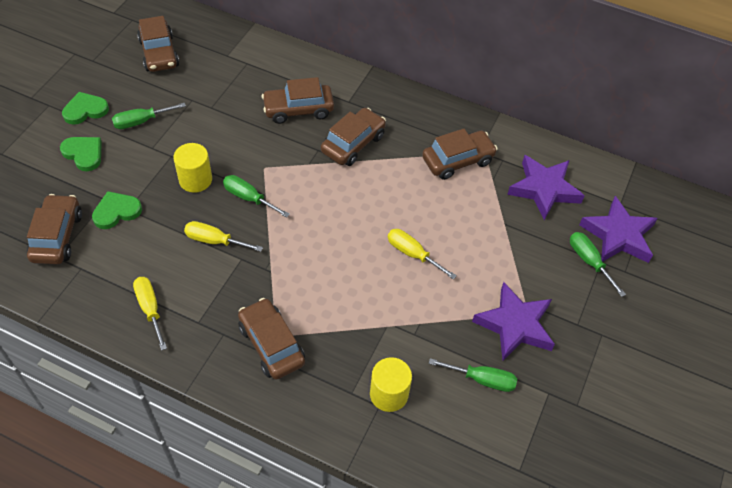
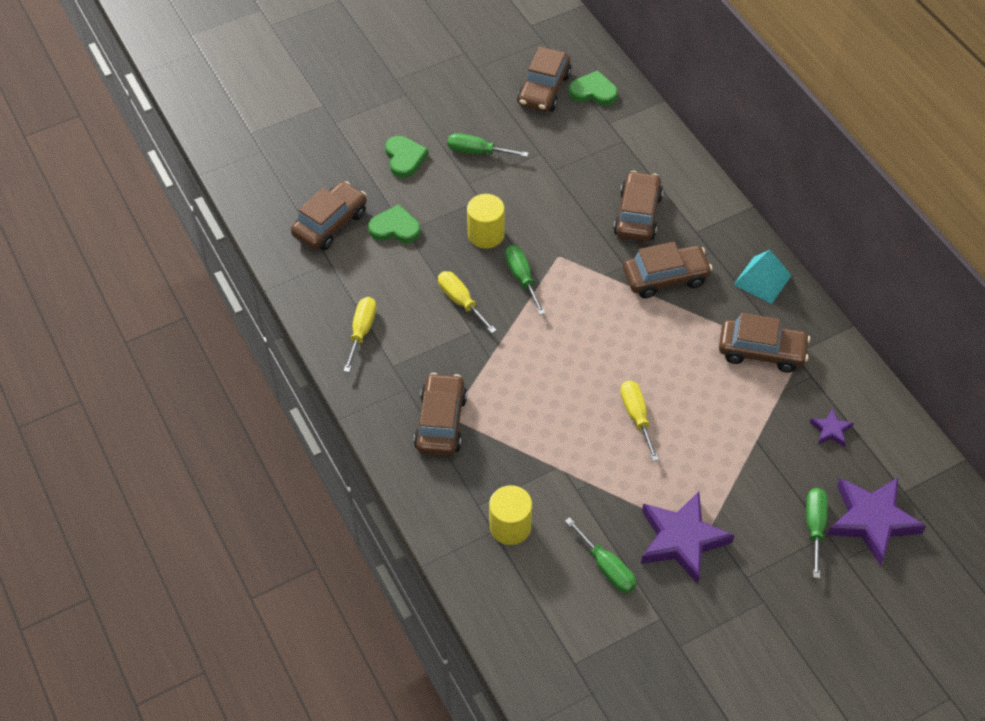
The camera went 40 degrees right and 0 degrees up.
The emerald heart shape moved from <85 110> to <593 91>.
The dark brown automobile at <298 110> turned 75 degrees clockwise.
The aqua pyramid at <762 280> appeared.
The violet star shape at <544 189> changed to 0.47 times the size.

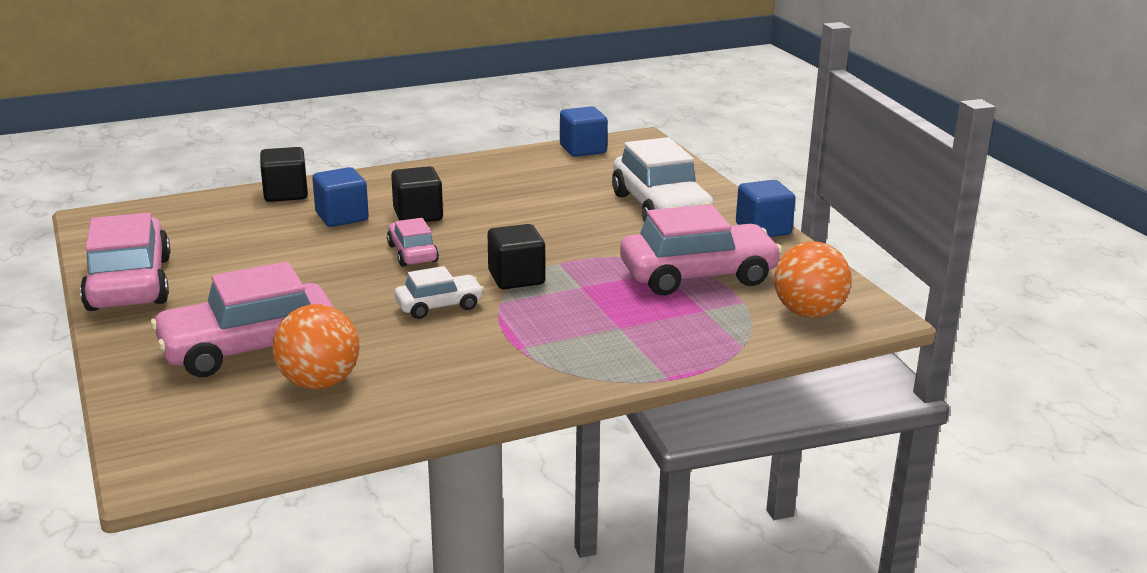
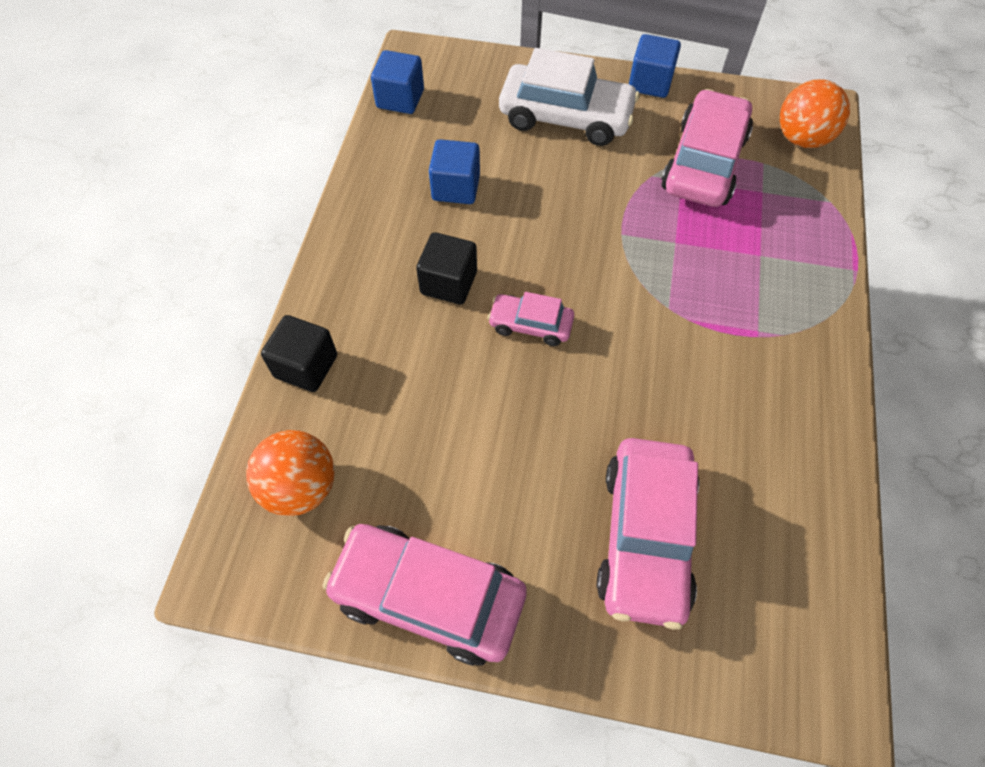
The camera went 55 degrees left and 35 degrees up.
The orange-coloured ball moved from <319 383> to <300 487>.
The blue solid cube moved from <342 217> to <456 188>.
The white automobile at <439 306> disappeared.
The ebony solid cube at <516 278> disappeared.

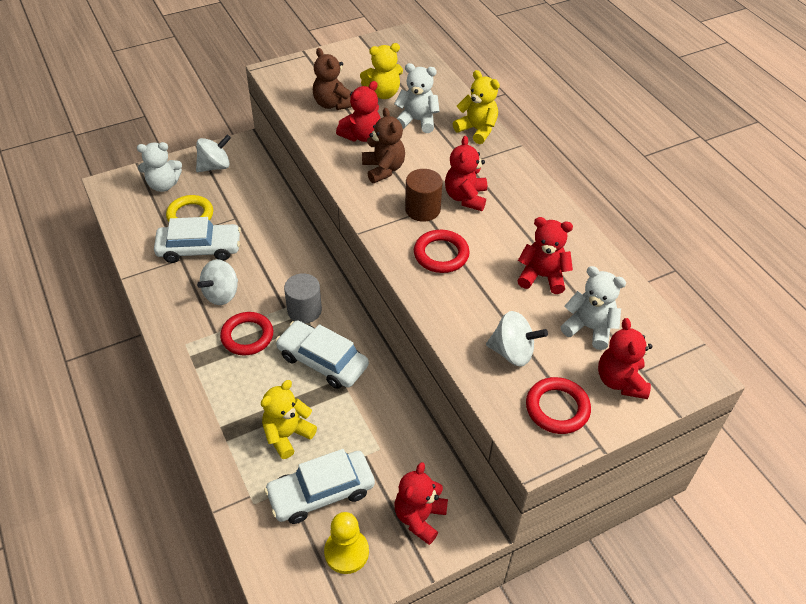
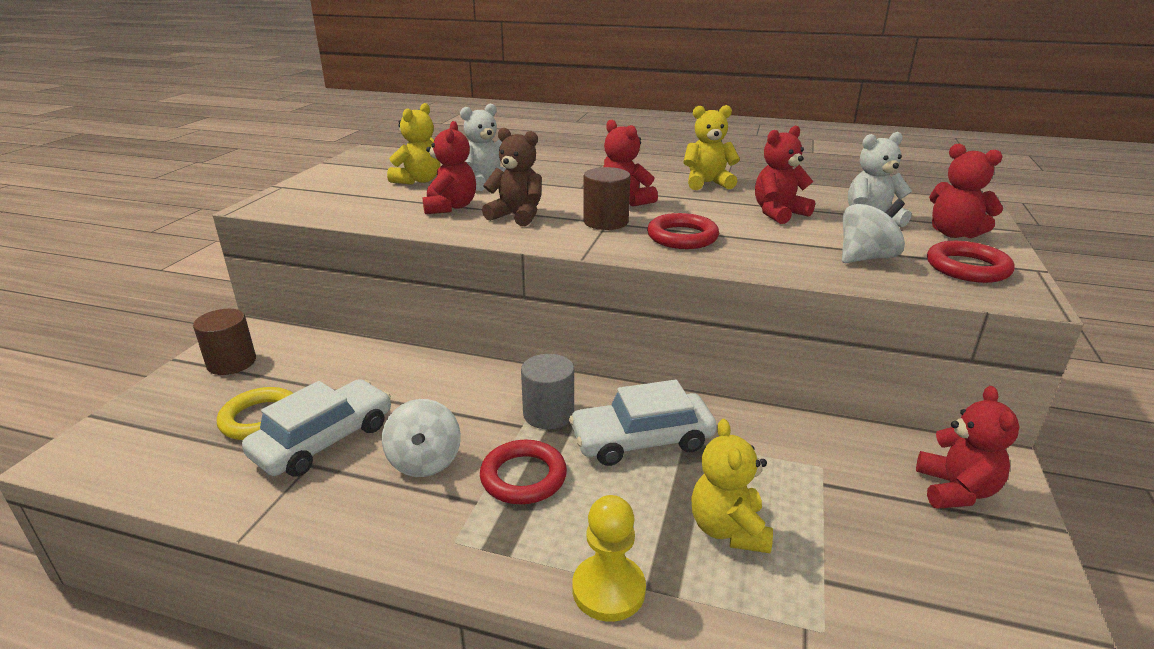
The camera went 45 degrees left and 20 degrees down.
The white whirligig at <215 166> was replaced by the dark brown cylinder shape at <231 362>.
The golden pawn moved from <346 552> to <608 589>.
The golden teddy bear moved from <477 130> to <707 183>.
The crimson teddy bear at <419 517> turned 150 degrees counterclockwise.
The white teddy bear at <163 185> disappeared.
The white automobile at <321 492> disappeared.
The dark brown teddy bear at <333 104> disappeared.

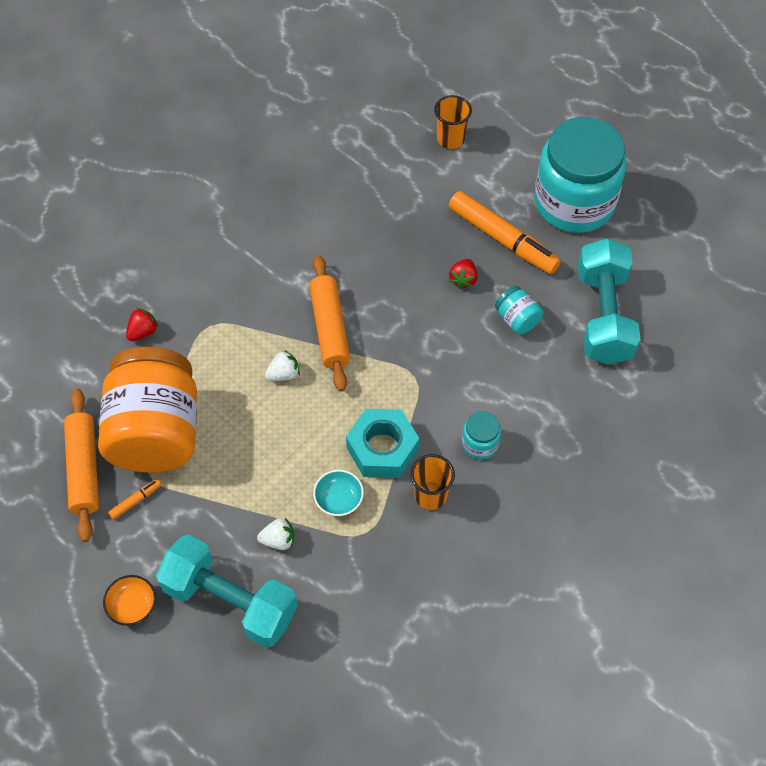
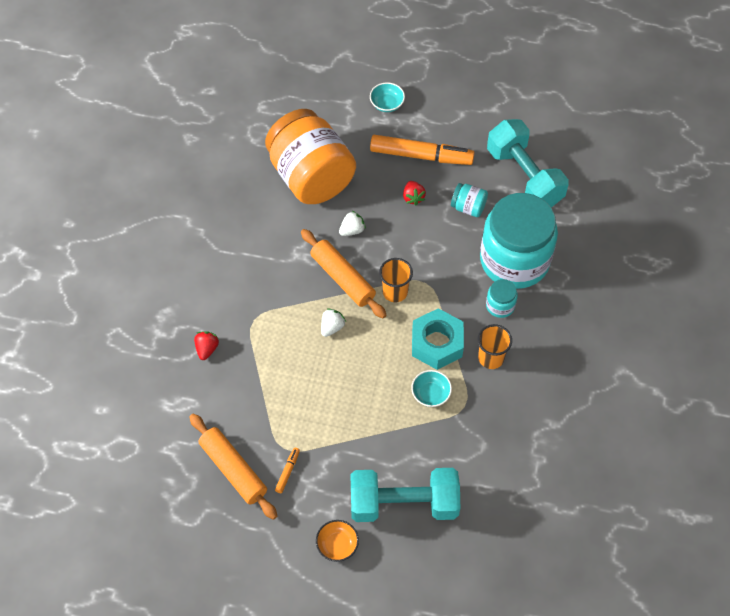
The camera went 30 degrees left and 0 degrees up.
The orange-coloured jam jar moved from <156 431> to <311 176>.
The white berry moved from <278 540> to <352 230>.
The aqua serving bowl at <387 104> appeared.
The orange-coloured cup moved from <450 139> to <395 292>.
The aqua jam jar moved from <574 202> to <514 260>.

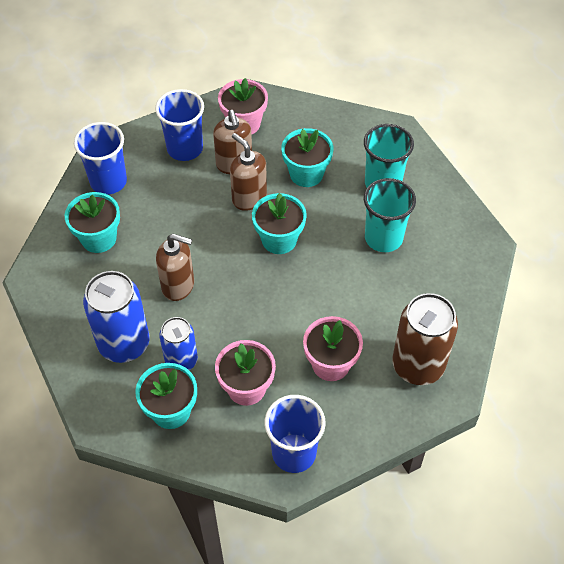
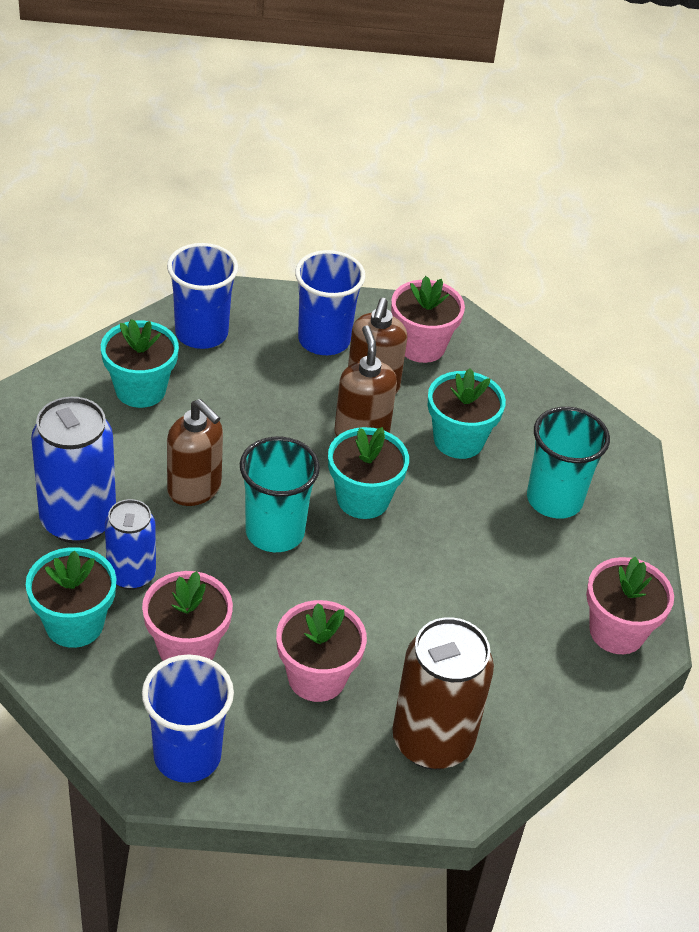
The camera went 25 degrees right and 10 degrees down.
The aqua cup moved from <383 238> to <275 532>.
The rose-pink plant pot at <617 631> appeared.

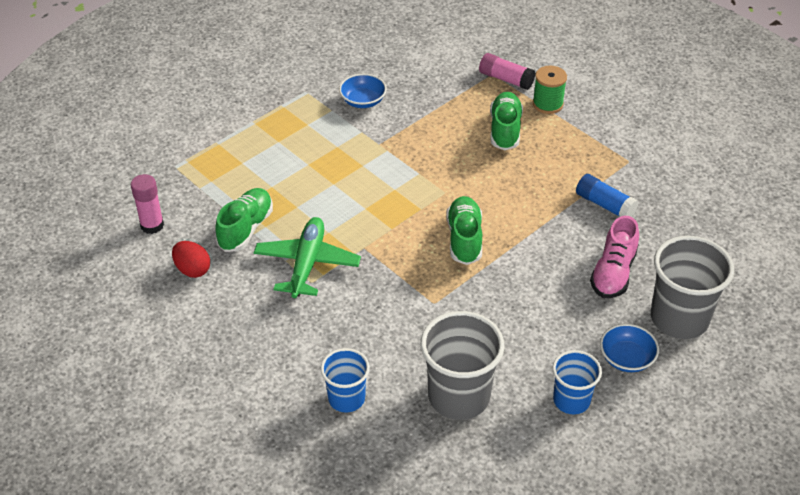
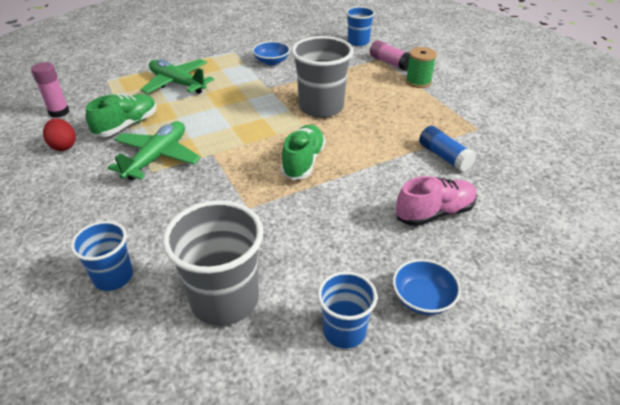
The camera went 15 degrees right and 5 degrees down.
The emerald toy plane at <177 83> appeared.
The ash-grey cup moved from <679 318> to <321 107>.
The blue cup at <358 42> appeared.
The rose-pink shoe at <613 273> turned 150 degrees counterclockwise.
The emerald shoe at <505 130> disappeared.

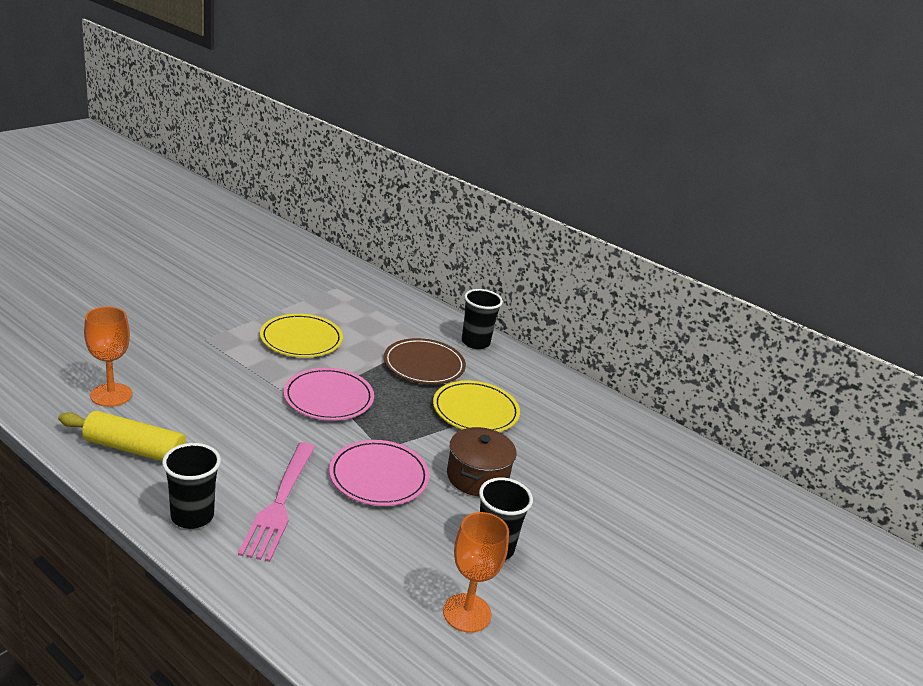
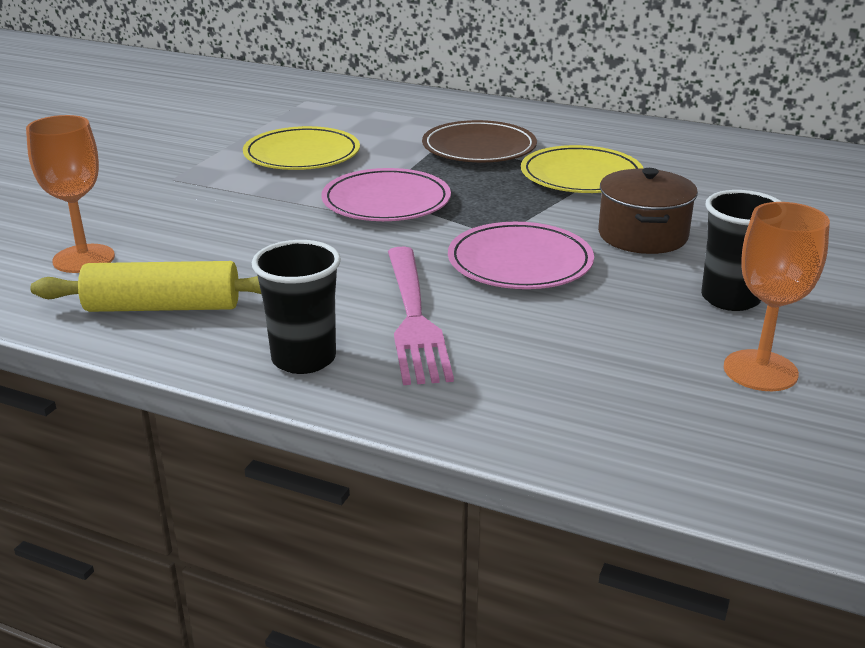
The camera went 10 degrees left and 0 degrees up.
The ebony cup at <475 342> disappeared.

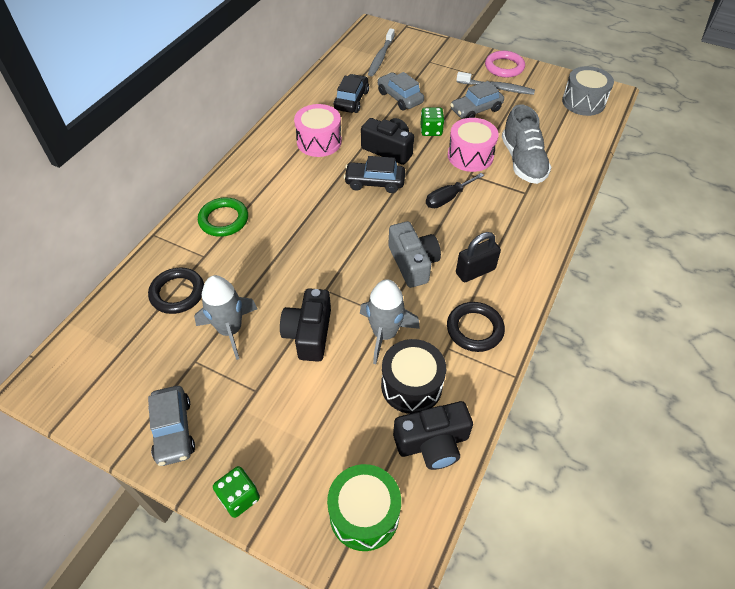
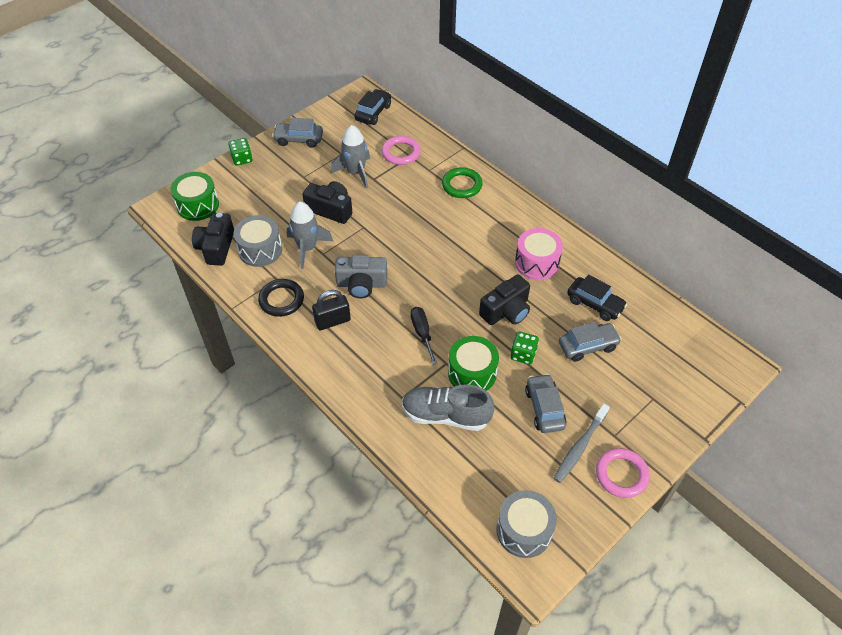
The camera went 110 degrees right and 0 degrees up.
The ebony toy drum at <411 385> became the ash-grey toy drum at <260 250>.
The ebony padlock at <475 271> turned 75 degrees clockwise.
The ebony automobile moved from <374 183> to <373 112>.
The ebony torus at <177 293> became the rose-pink torus at <401 153>.
The rose-pink toy drum at <470 156> became the emerald toy drum at <472 373>.
The ash-grey tooth brush at <381 57> disappeared.

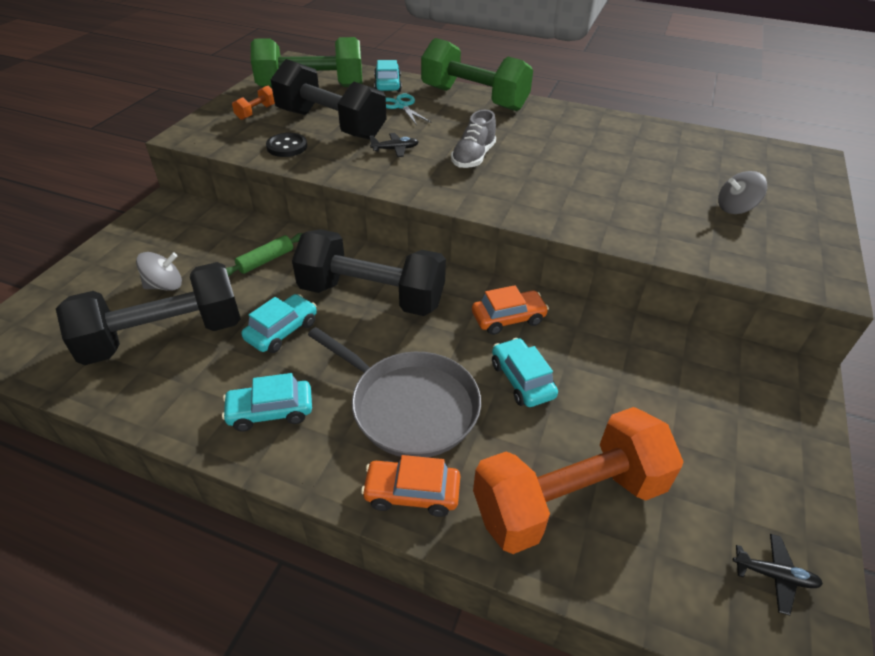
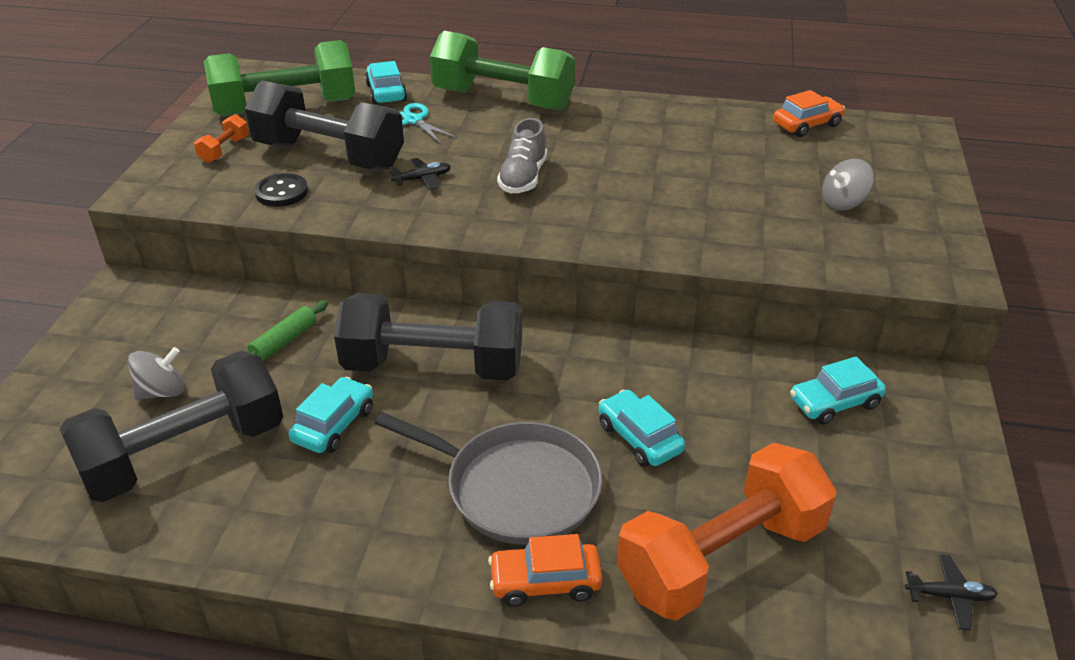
The camera went 10 degrees left and 5 degrees down.
The orange-coloured automobile moved from <508 318> to <807 125>.
The aqua automobile moved from <270 411> to <834 402>.

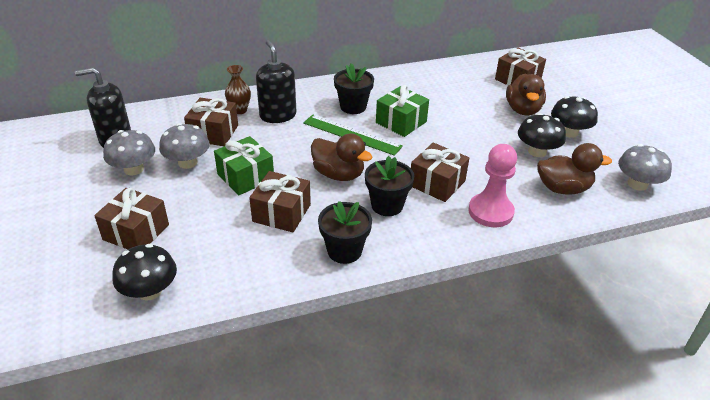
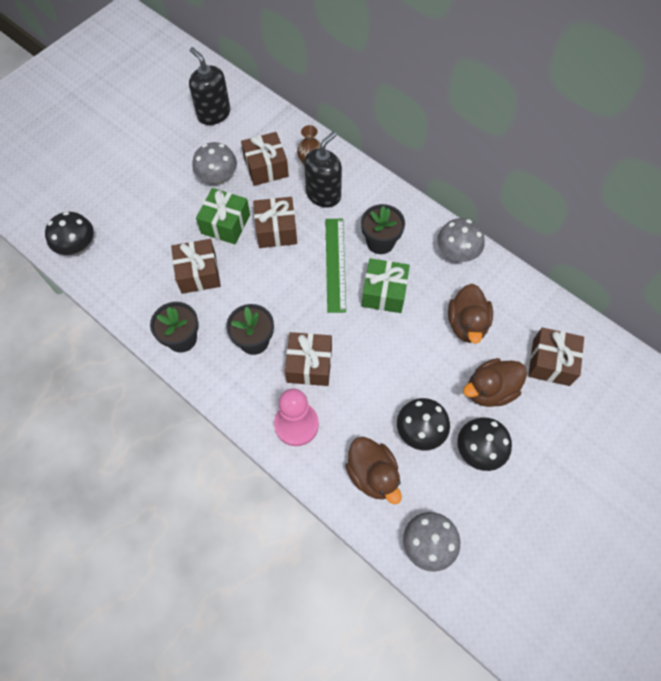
The camera went 60 degrees right and 25 degrees up.
The dark brown wrapped gift moved from <136 232> to <276 230>.
The ash-grey toadstool moved from <134 169> to <457 252>.
The dark brown duck moved from <338 174> to <467 324>.

